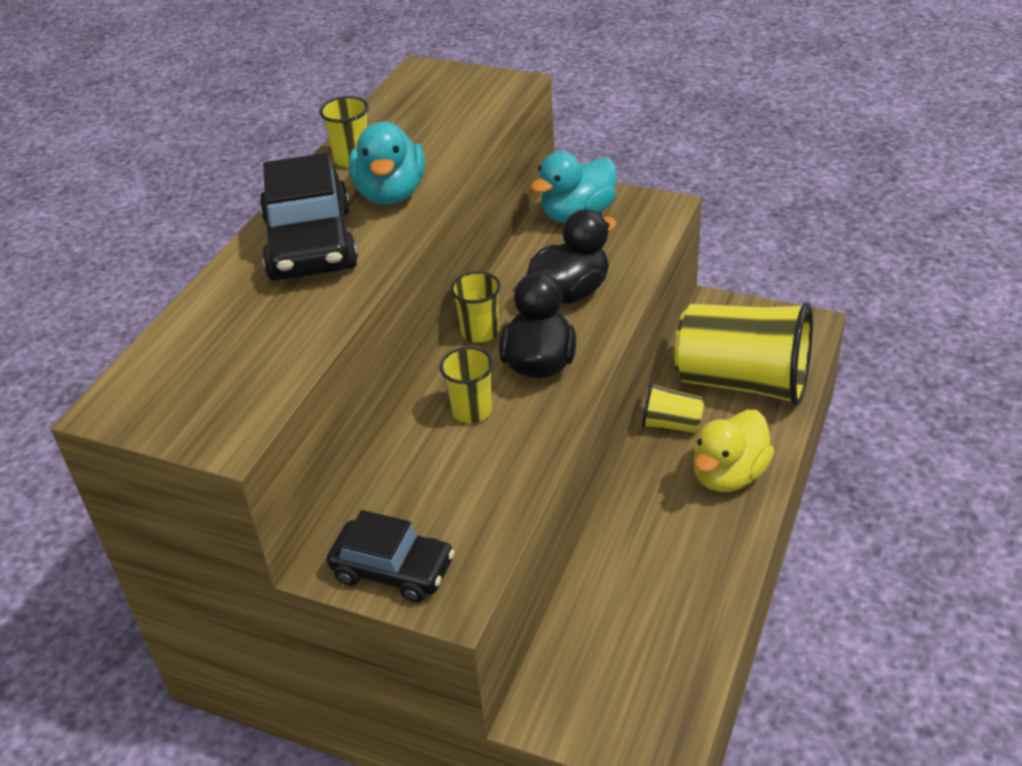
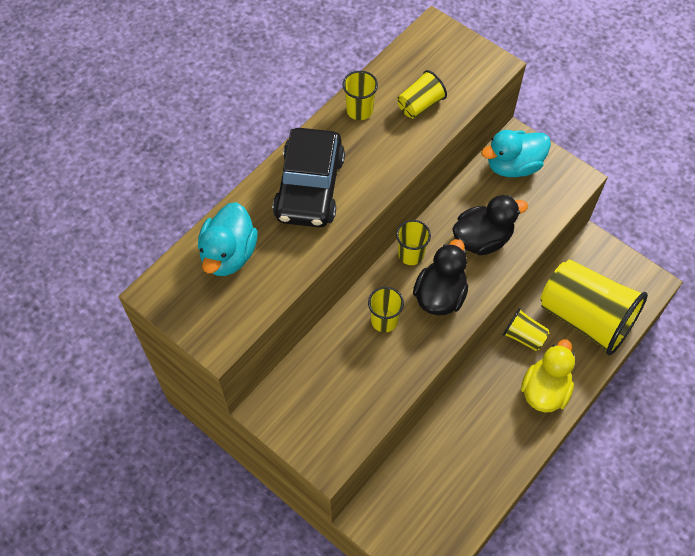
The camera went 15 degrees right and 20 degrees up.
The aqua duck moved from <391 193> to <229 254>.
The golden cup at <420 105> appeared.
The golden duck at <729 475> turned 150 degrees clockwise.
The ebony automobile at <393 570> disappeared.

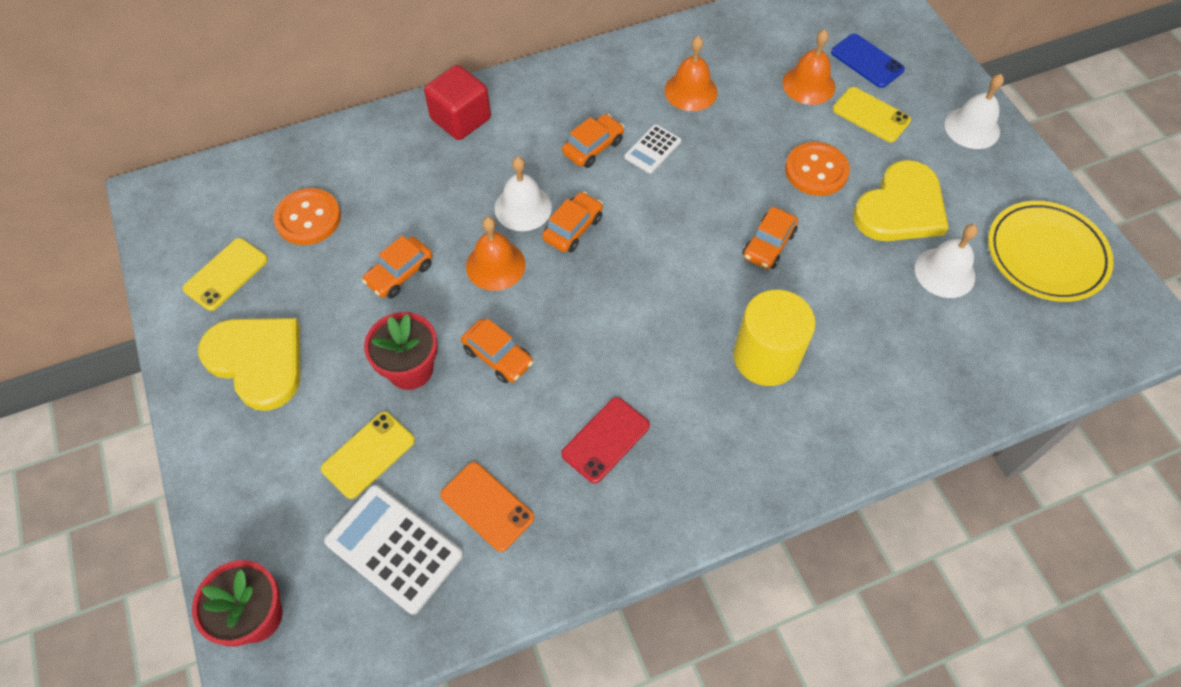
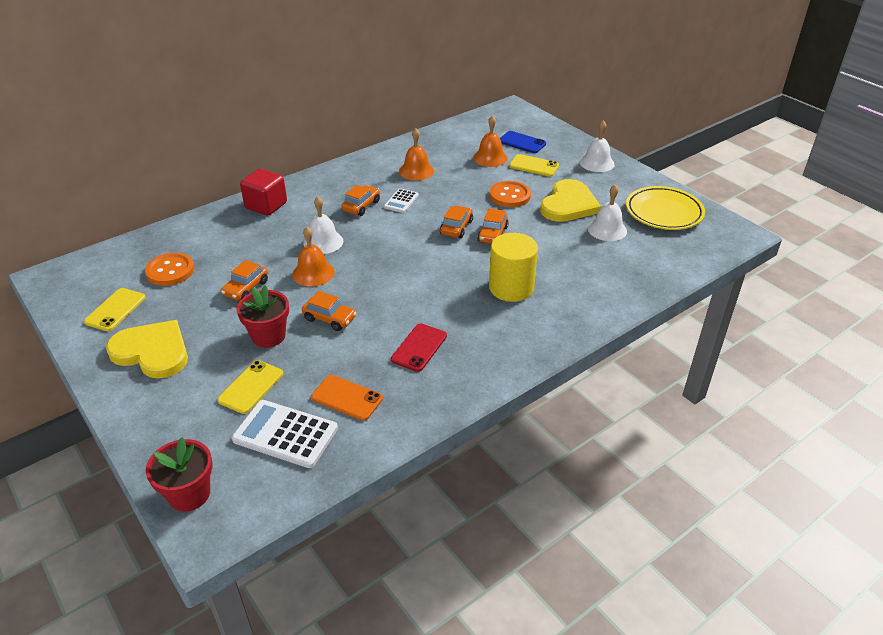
The camera went 15 degrees left and 20 degrees down.
The orange-coloured automobile moved from <573 228> to <456 227>.

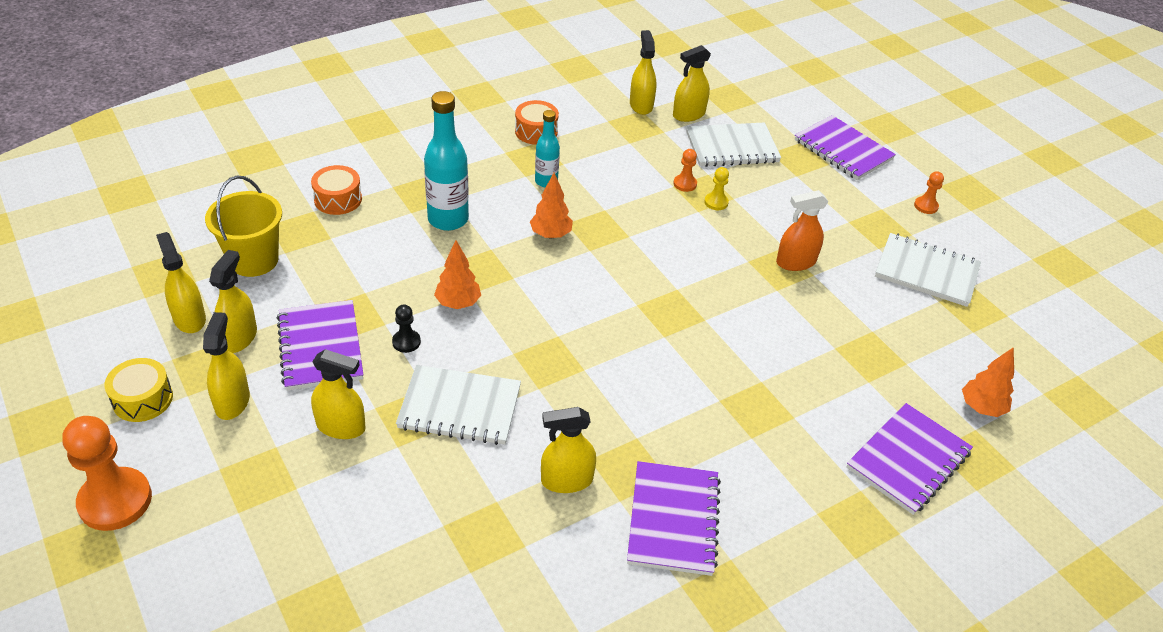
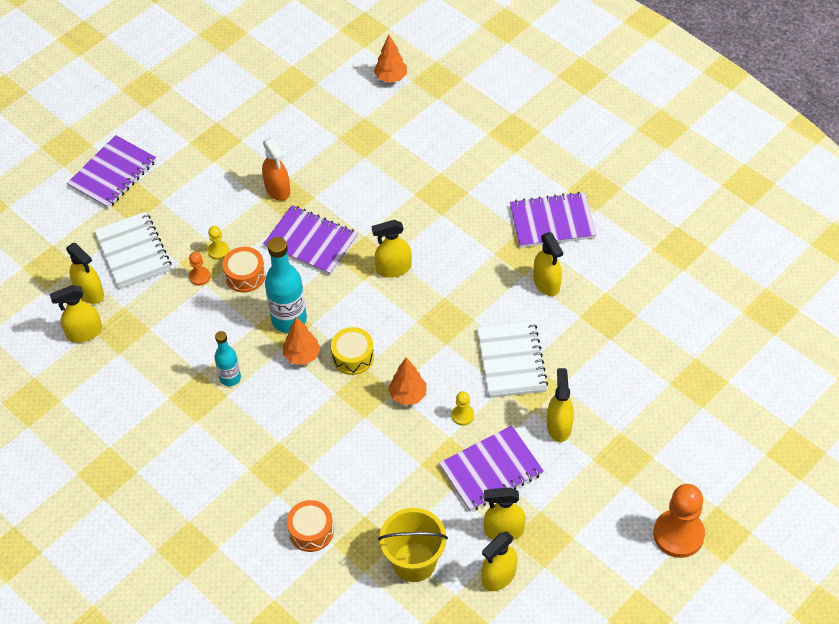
The camera went 100 degrees left and 10 degrees up.
The orange-coloured toy drum moved from <536 131> to <245 275>.
The violet notebook moved from <908 460> to <311 242>.
The aqua bottle moved from <448 219> to <289 320>.
The golden toy drum moved from <143 399> to <353 357>.
The golden sprayer moved from <232 402> to <393 268>.
The ebony pawn at <406 342> became the golden pawn at <463 415>.
The white notebook at <926 272> disappeared.
The orange-coloured pawn at <926 206> disappeared.

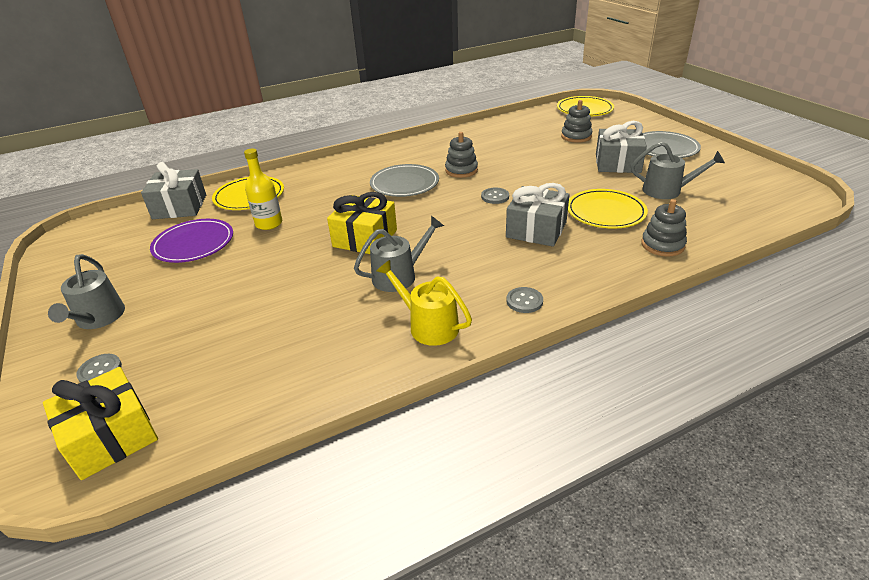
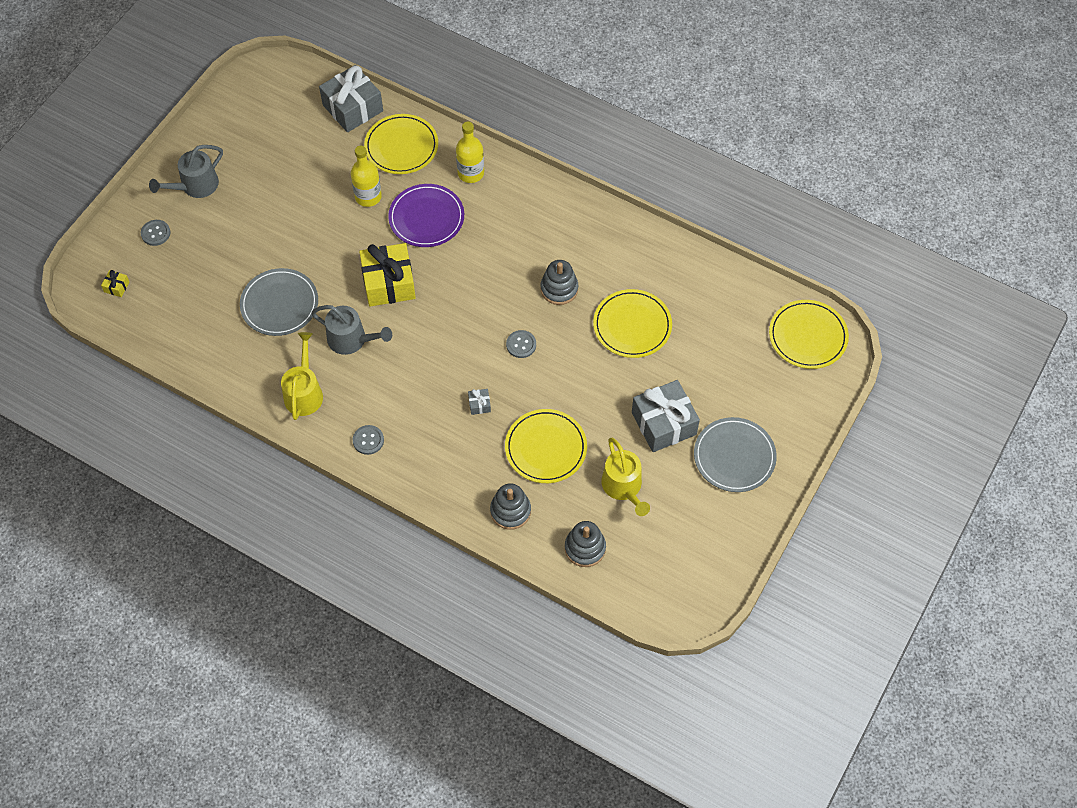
The camera went 55 degrees right and 25 degrees up.
The golden wrapped gift at <111 437> changed to 0.41 times the size.
The ash-grey flat dish moved from <404 184> to <279 304>.
The violet flat dish moved from <194 244> to <426 218>.
The golden bottle at <471 173> appeared.
The ash-grey wrapped gift at <536 230> changed to 0.41 times the size.
The ash-grey stacking toy moved from <576 136> to <585 548>.
The golden flat dish at <632 325> appeared.
The ash-grey watering can at <667 191> became the golden watering can at <623 487>.

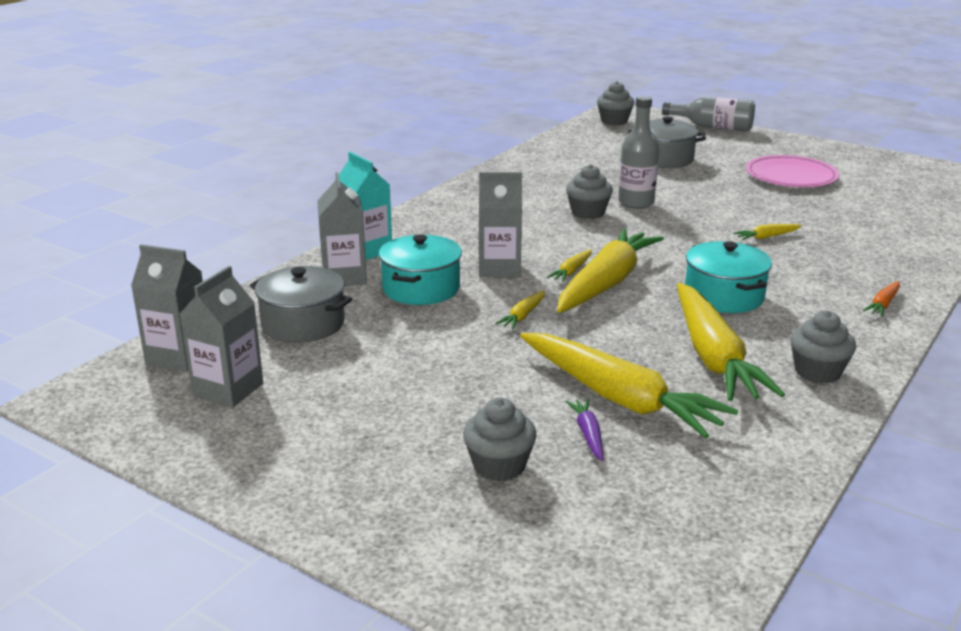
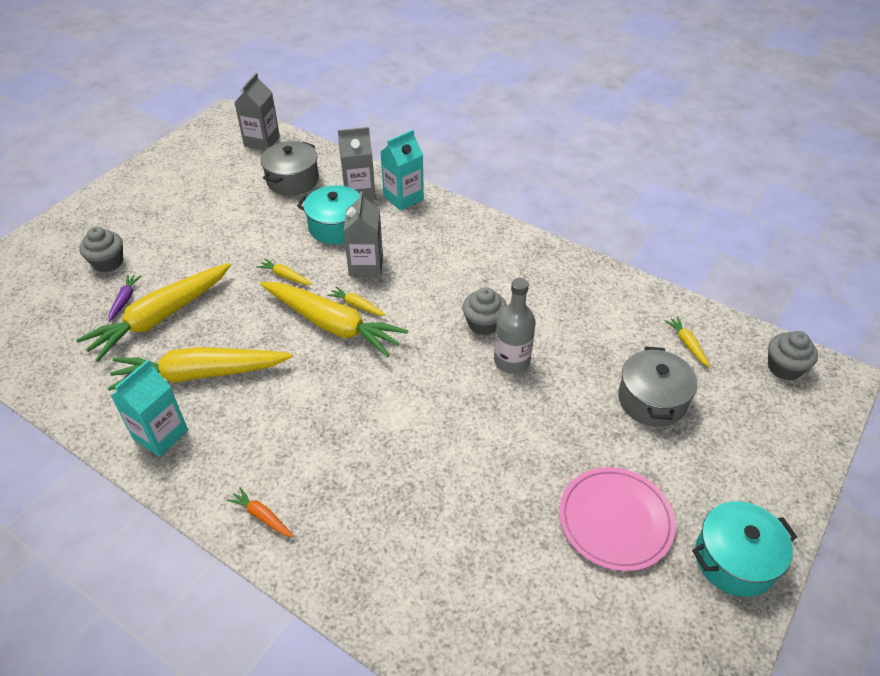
The camera went 90 degrees right and 20 degrees up.
The violet toy carrot at <588 434> turned 75 degrees counterclockwise.
The ash-grey cupcake at <817 372> was replaced by the aqua carton at <160 434>.
The golden toy carrot moved from <766 237> to <687 344>.
The aqua stockpot moved from <724 296> to <735 560>.
The ash-grey carton at <228 389> disappeared.
The ash-grey bottle at <713 127> disappeared.

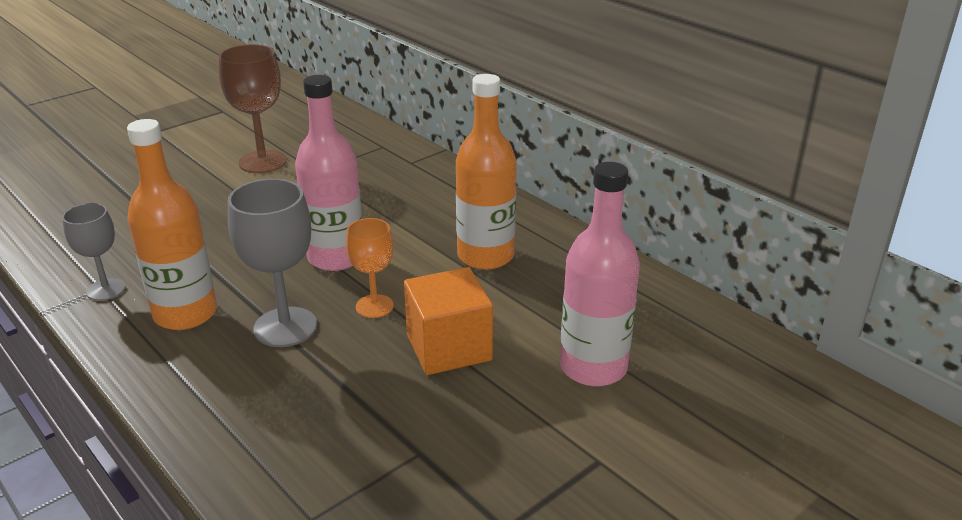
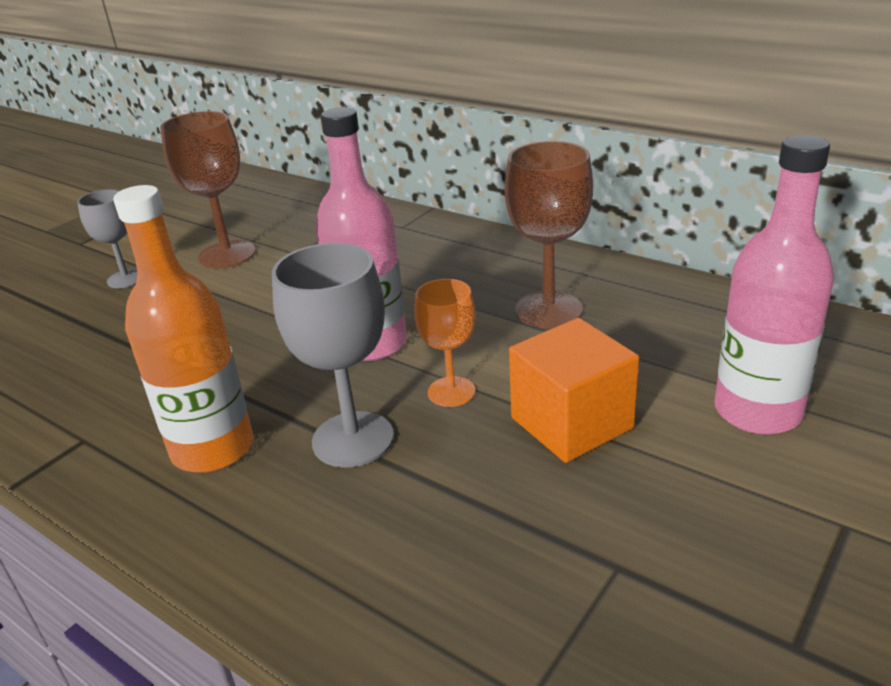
The camera went 10 degrees left and 0 degrees up.
The ash-grey goblet moved from <106 289> to <126 279>.
The orange-coloured bottle at <485 256> was replaced by the dark brown goblet at <548 310>.

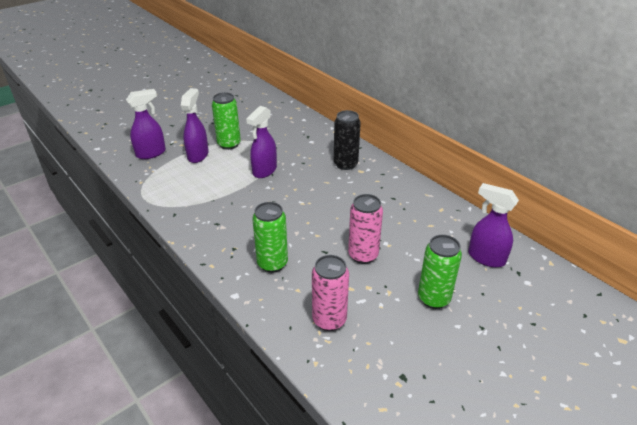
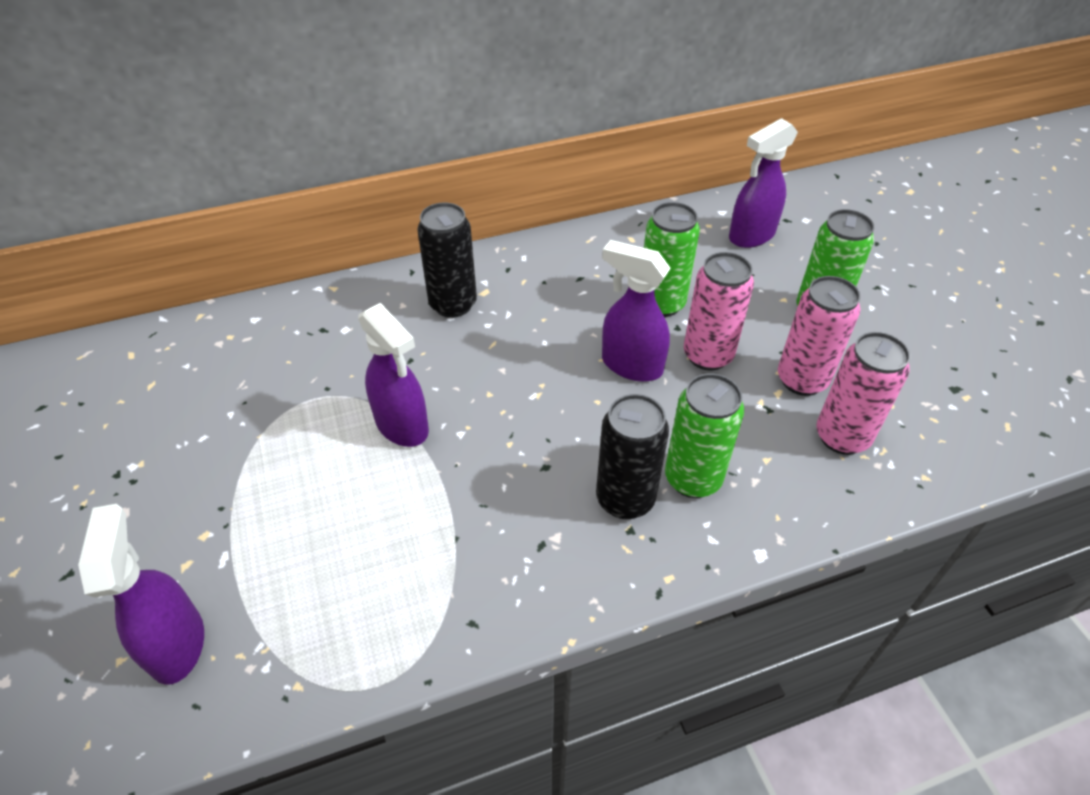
The camera went 70 degrees left and 10 degrees up.
The ebony can at <625 499> appeared.
The violet sprayer moved from <198 155> to <631 365>.
The emerald can moved from <229 144> to <661 304>.
The rose-pink can at <802 380> appeared.

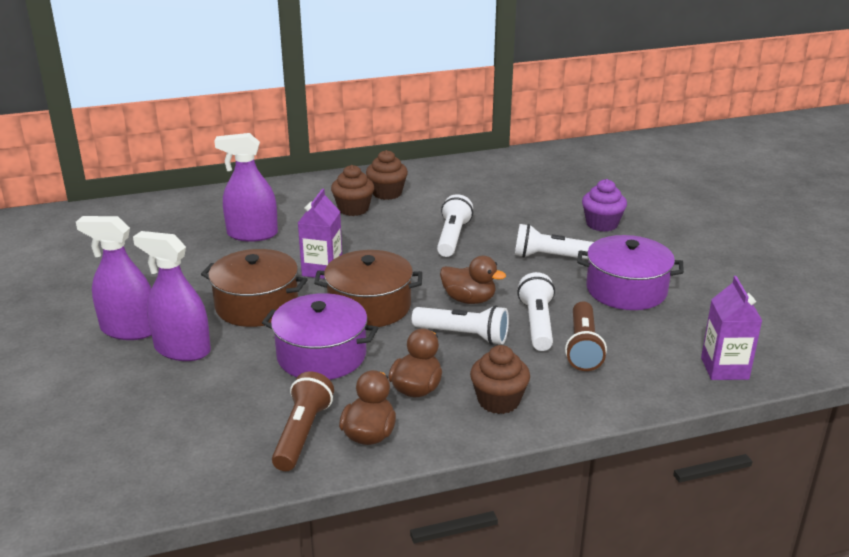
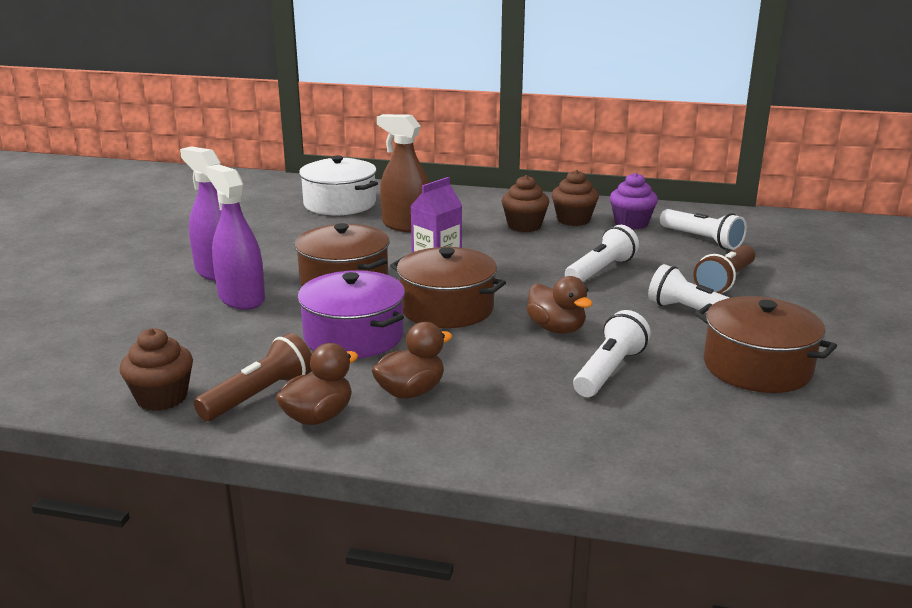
The camera went 30 degrees right and 5 degrees down.
The dark brown cupcake moved from <498 401> to <162 398>.
The white stockpot at <340 204> appeared.
The violet sprayer at <252 234> became the dark brown sprayer at <406 226>.
The violet cupcake moved from <602 224> to <631 223>.
The white flashlight moved from <463 335> to <701 240>.
The dark brown flashlight moved from <583 347> to <725 281>.
The violet stockpot at <626 290> became the dark brown stockpot at <757 367>.
The violet carton at <724 368> disappeared.

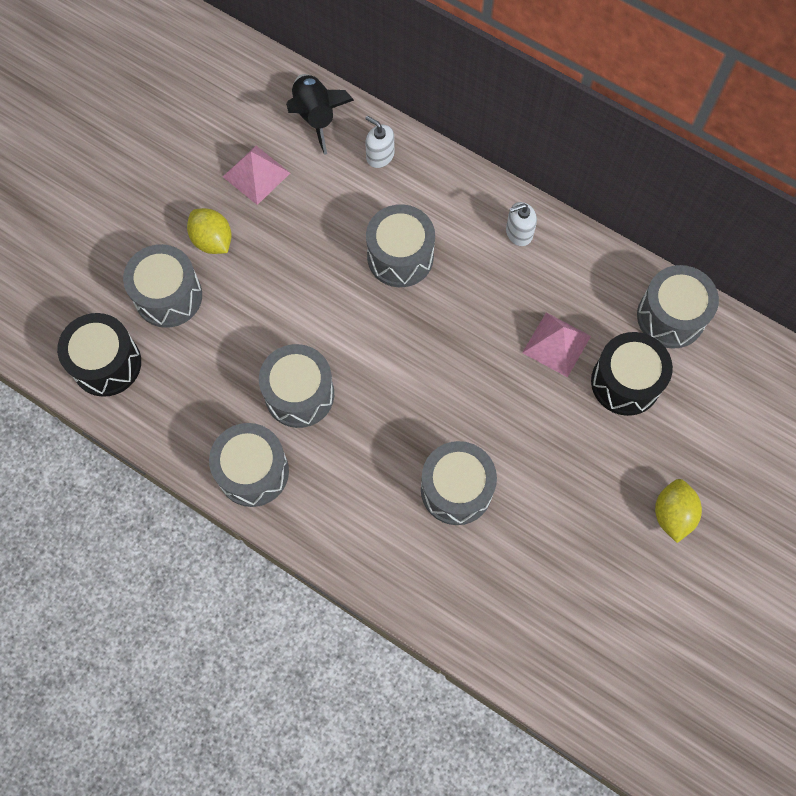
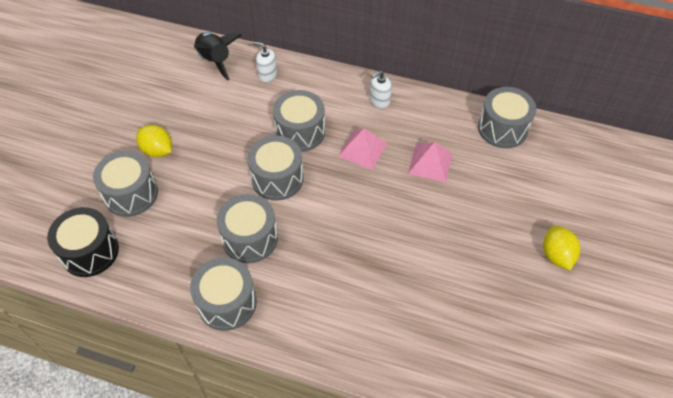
The camera went 15 degrees left and 15 degrees down.
The ash-grey toy drum moved from <456 489> to <277 178>.
The rose-pink pyramid moved from <256 174> to <362 149>.
The ebony toy drum at <625 382> disappeared.

